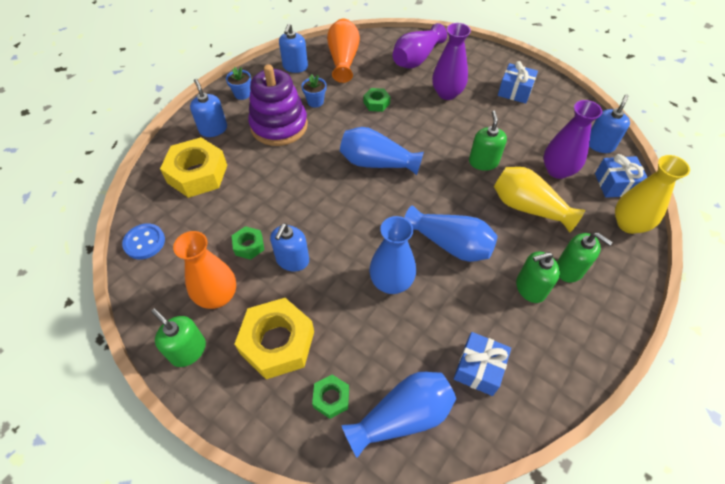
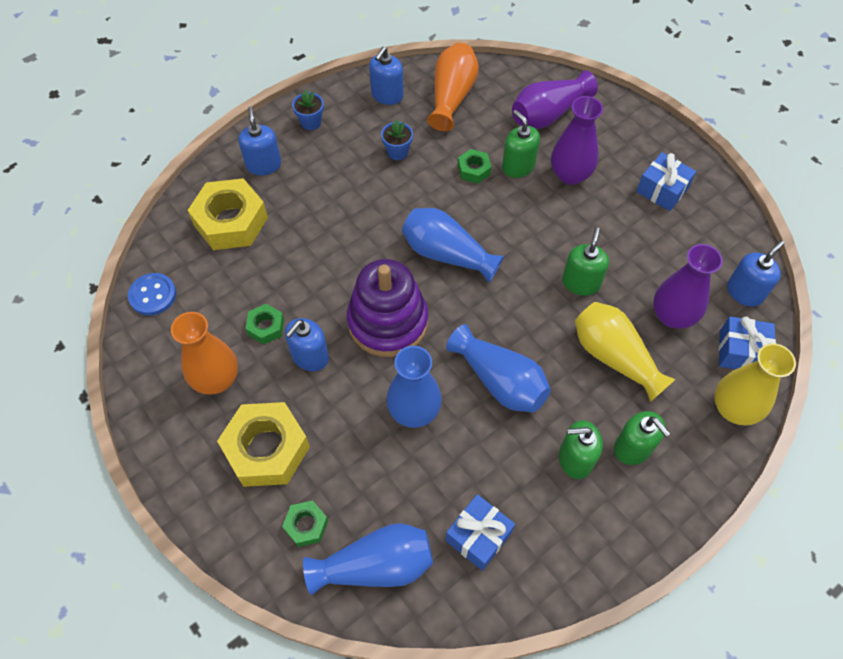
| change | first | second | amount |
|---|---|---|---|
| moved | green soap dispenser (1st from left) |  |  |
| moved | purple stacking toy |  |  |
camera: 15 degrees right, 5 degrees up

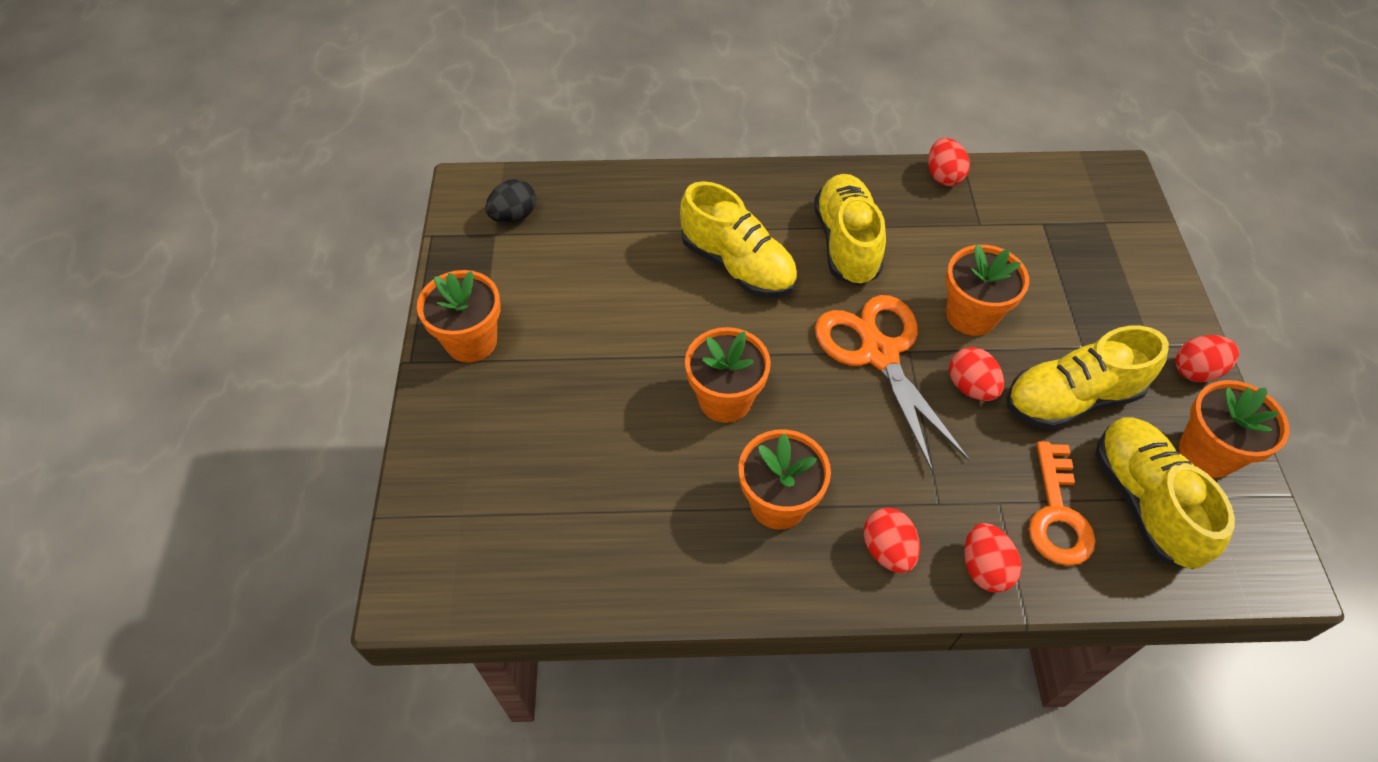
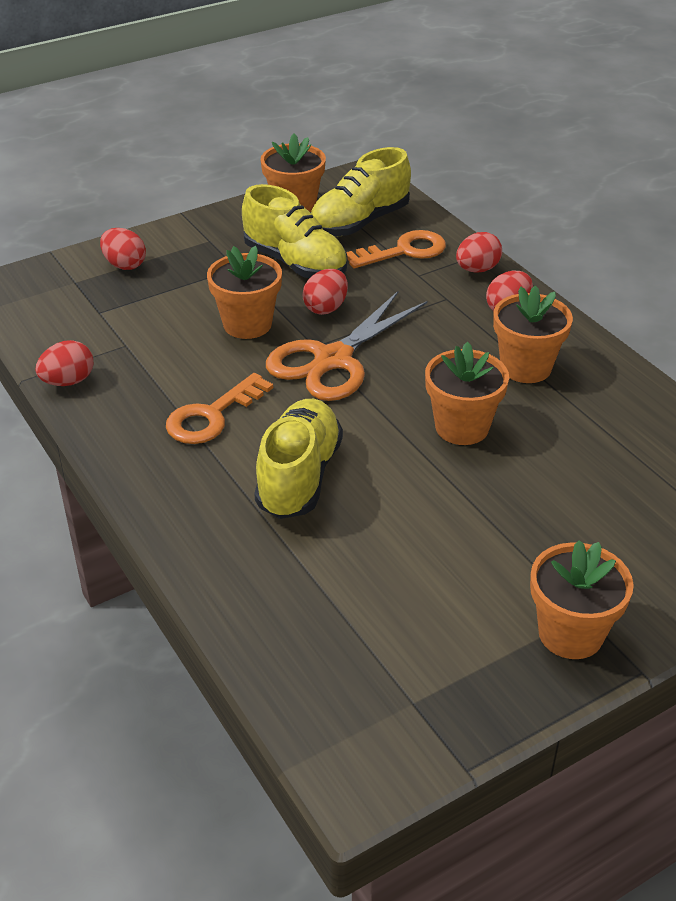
| change | first | second | amount |
|---|---|---|---|
| removed | black egg |  |  |
| moved | red egg (5th from left in the first image) | red egg (2nd from left) |  |
| replaced | yellow shoe (2nd from left) | orange key (1st from left) |  |
camera: 120 degrees left, 15 degrees down

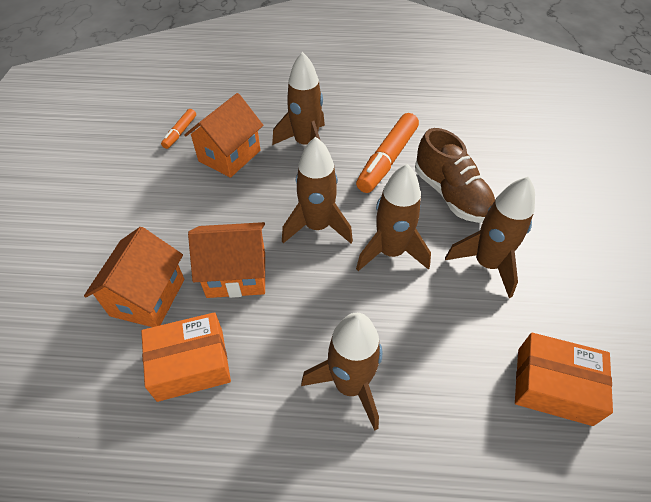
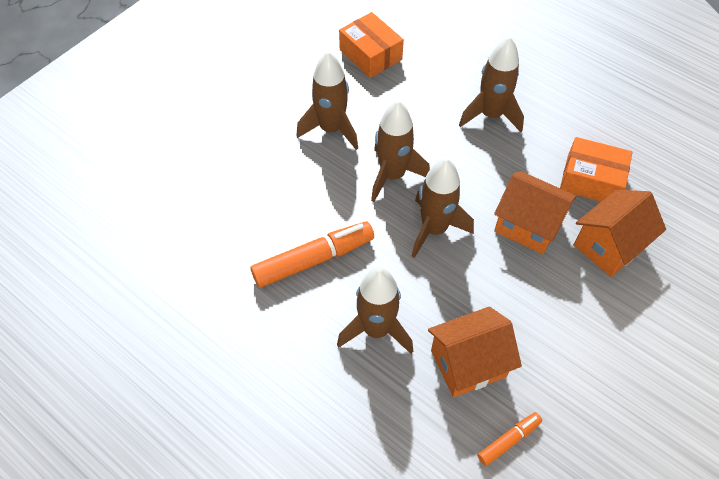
| change | first | second | amount |
|---|---|---|---|
| removed | brown shoe |  |  |
camera: 145 degrees left, 5 degrees up

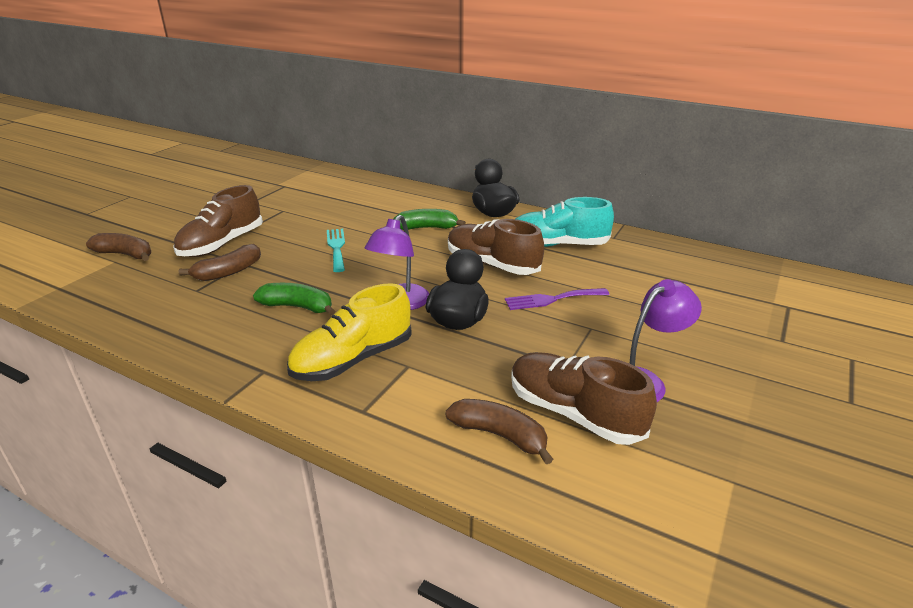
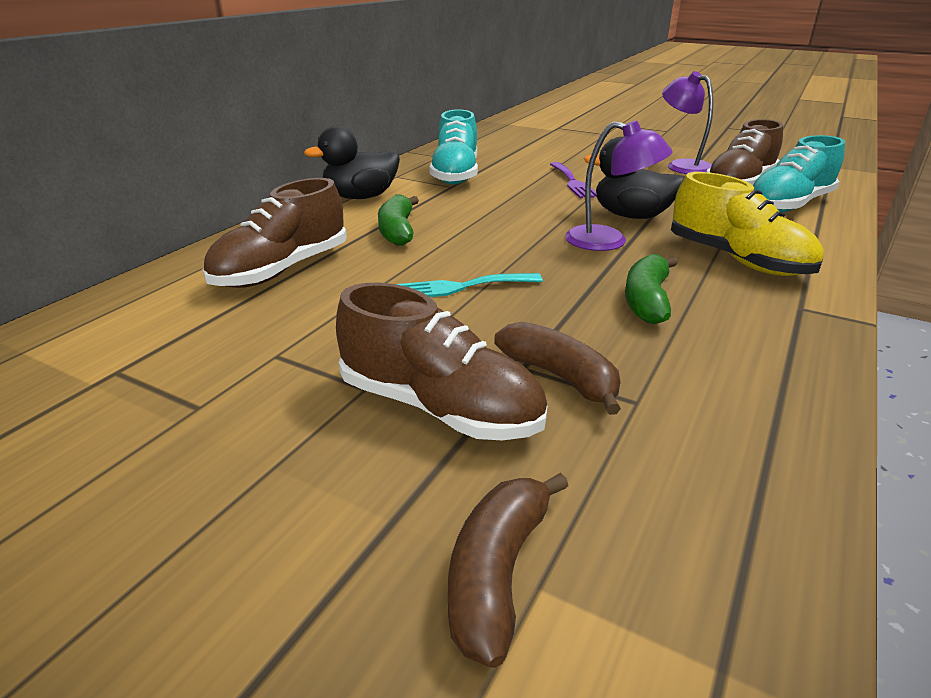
| change | first | second | amount |
|---|---|---|---|
| moved | brown shoe (2nd from left in the first image) | brown shoe (1st from left) |  |
| replaced | brown banana (3rd from left) | turquoise shoe (2nd from left) |  |
camera: 90 degrees left, 0 degrees up

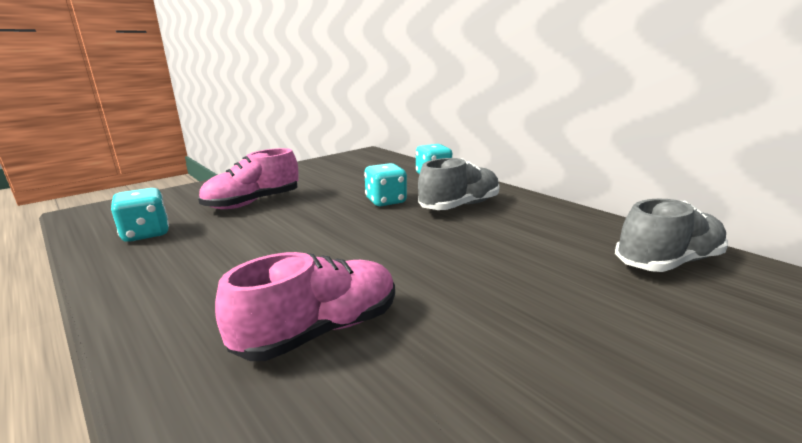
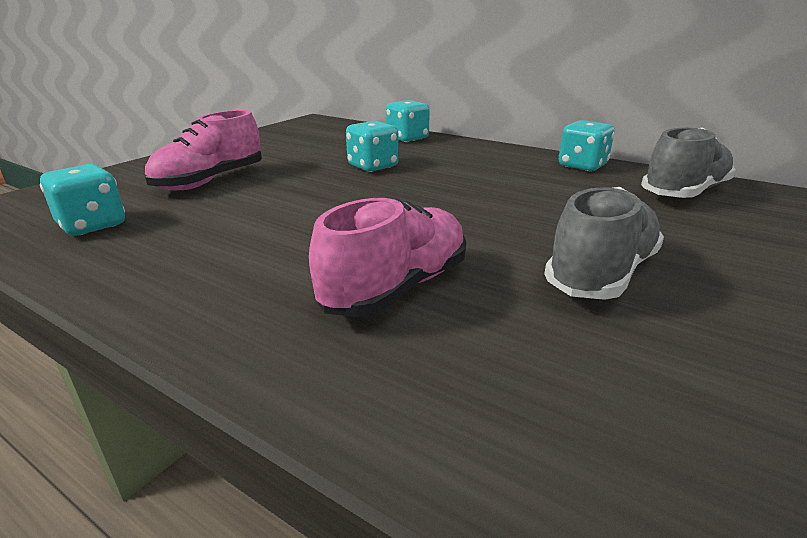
| change | first | second | amount |
|---|---|---|---|
| added |  | turquoise dice (4th from left) |  |
| moved | grey shoe (1st from left) |  |  |
camera: 15 degrees left, 5 degrees up

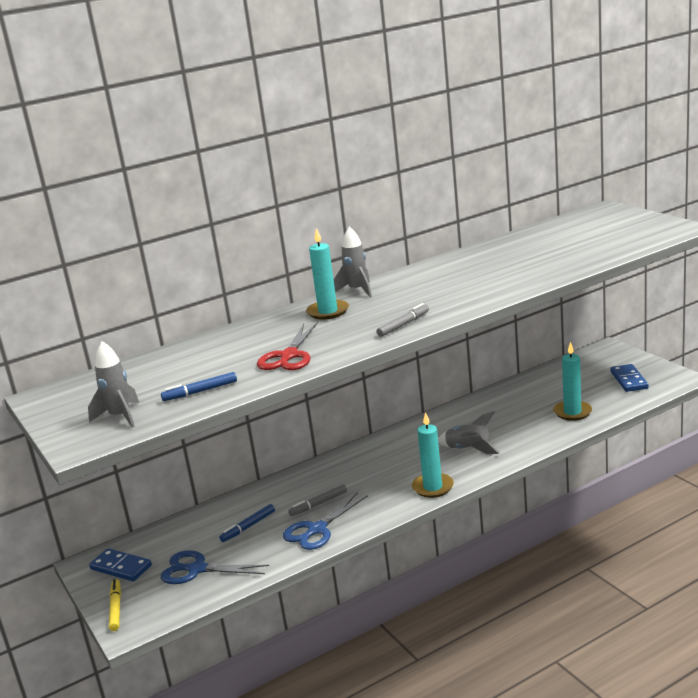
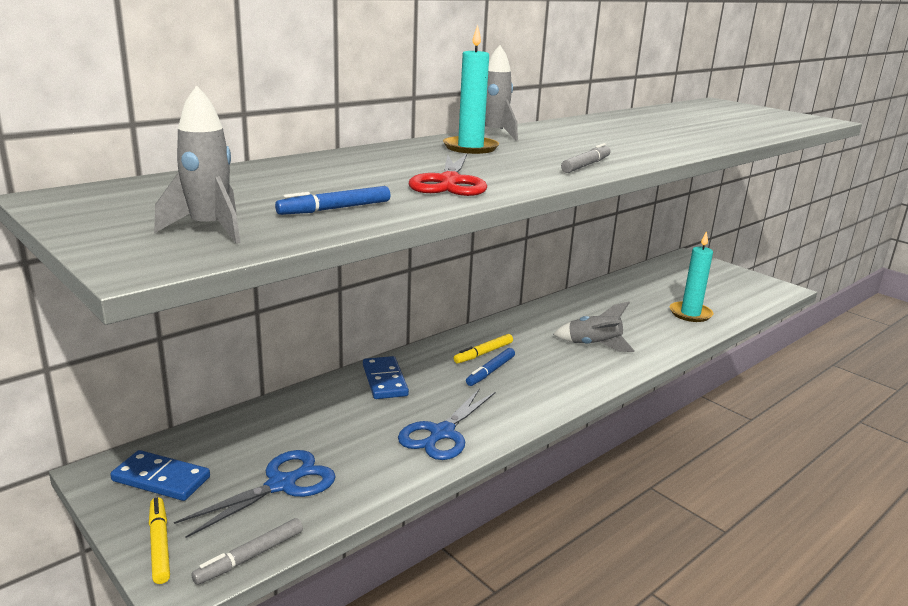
| change | first | second | amount |
|---|---|---|---|
| removed | turquoise candle (2nd from left) |  |  |
| added |  | yellow marker (2nd from left) |  |
| moved | blue marker (2nd from left) |  |  |
| moved | grey marker (1st from left) |  |  |
| moved | blue domino (2nd from left) |  |  |
| turned | blue scissors (1st from left) |  | 135 degrees clockwise |
camera: 15 degrees left, 0 degrees up

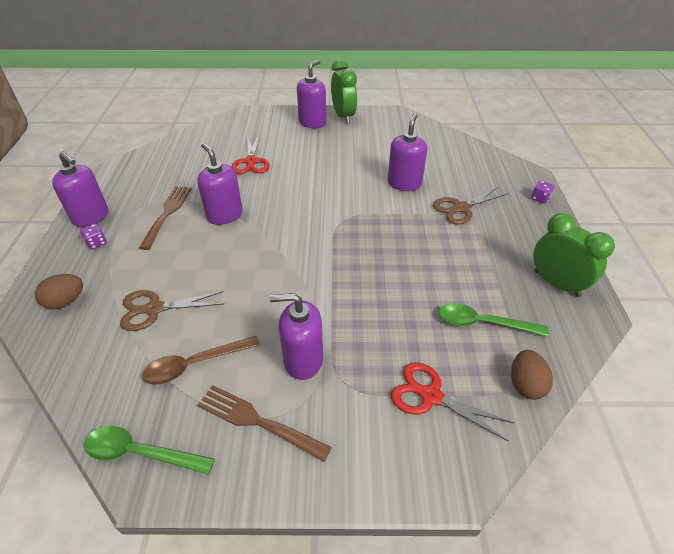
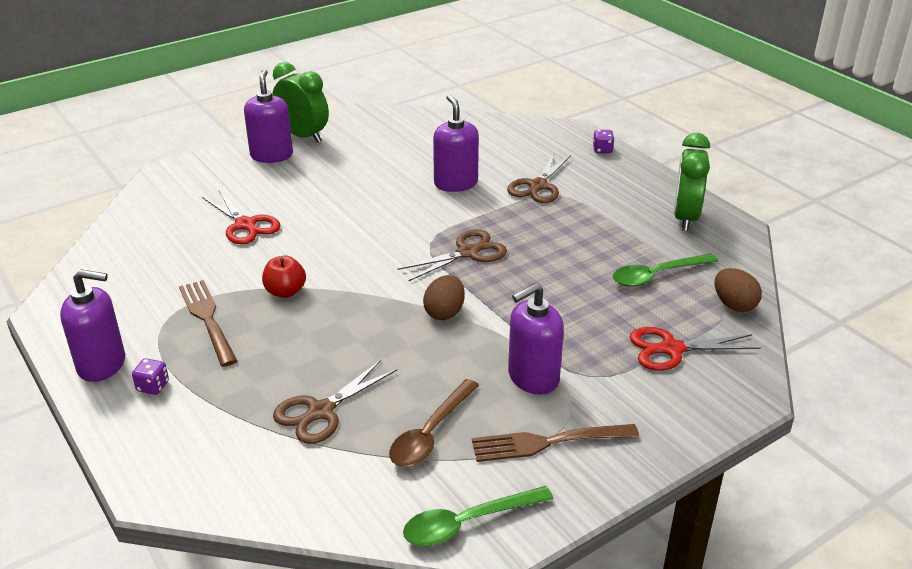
| change | first | second | amount |
|---|---|---|---|
| added |  | brown scissors (2nd from left) |  |
| moved | brown egg (1st from left) |  |  |
| replaced | purple soap dispenser (2nd from left) | red apple |  |
| turned | green clock (2nd from left) |  | 90 degrees counterclockwise |
camera: 35 degrees left, 10 degrees down

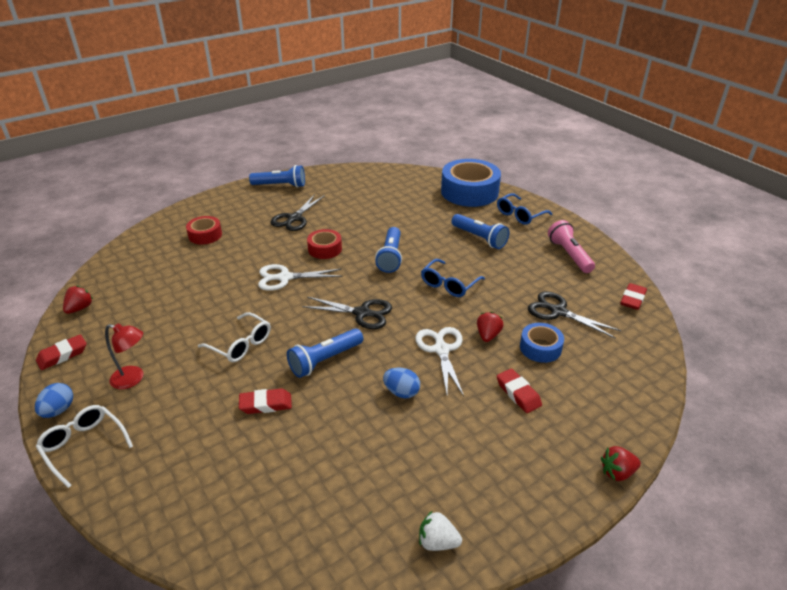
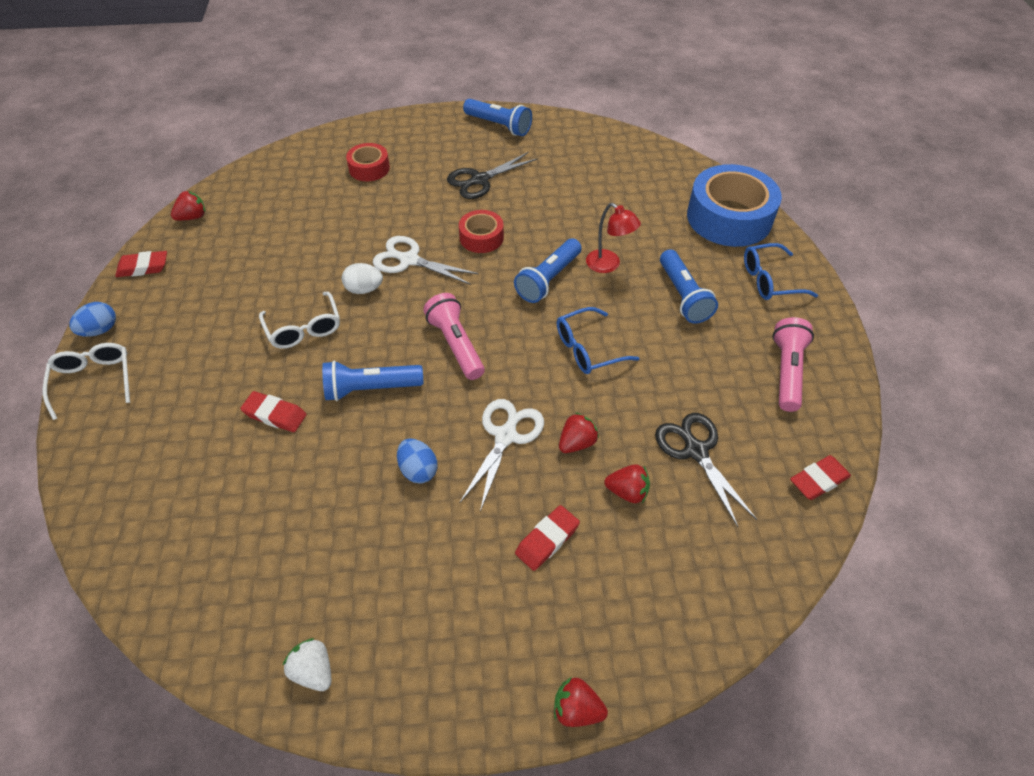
| change | first | second | amount |
|---|---|---|---|
| added |  | white egg |  |
| moved | red lamp |  |  |
| replaced | black scissors (2nd from left) | pink flashlight (1st from left) |  |
| replaced | blue tape (2nd from left) | red strawberry (4th from left) |  |
| turned | red eraser (3rd from left) |  | 45 degrees clockwise |
camera: 30 degrees right, 15 degrees up

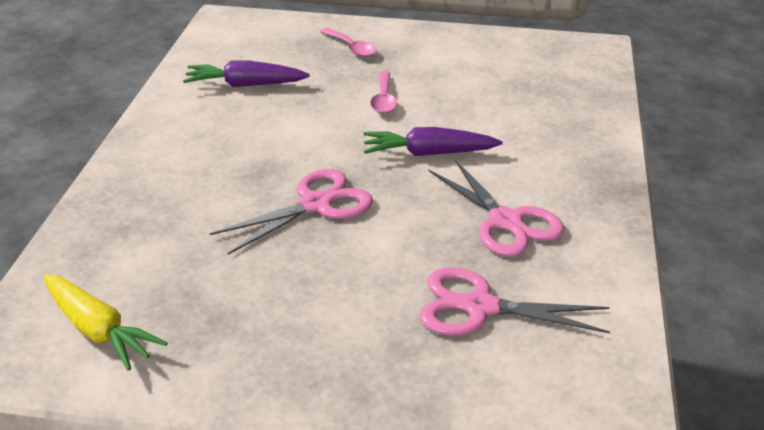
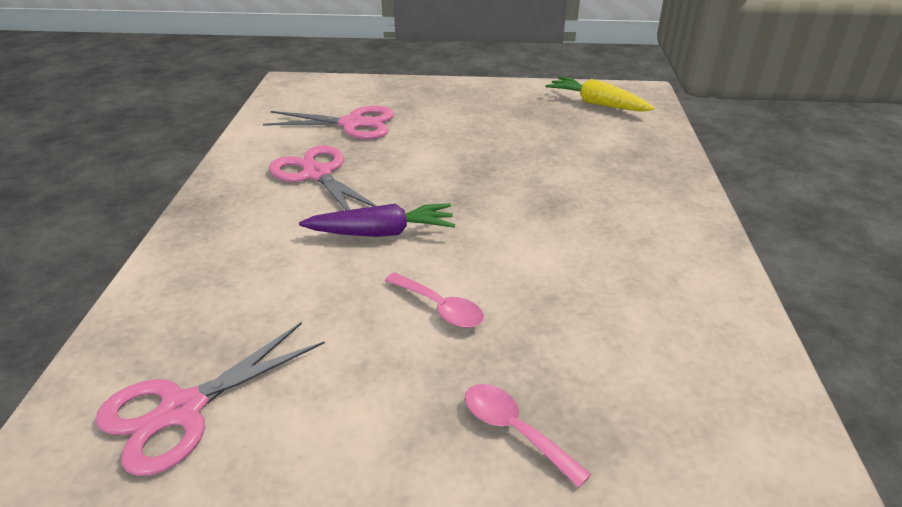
| change | first | second | amount |
|---|---|---|---|
| removed | purple carrot (1st from left) |  |  |
| moved | pink scissors (1st from left) |  |  |
| turned | pink spoon (2nd from left in the first image) | pink spoon (1st from left) | 135 degrees clockwise |
camera: 175 degrees right, 0 degrees up

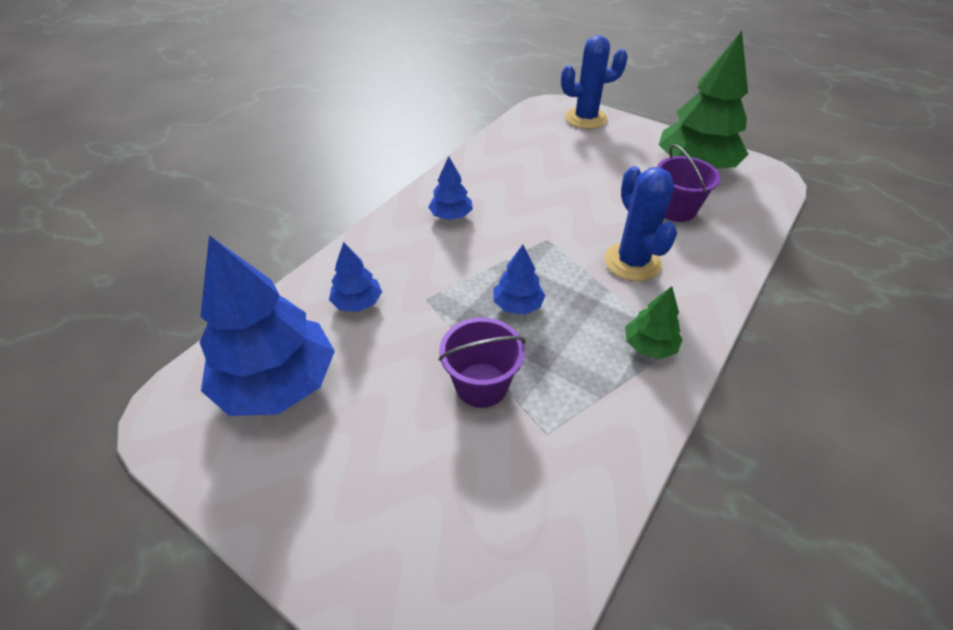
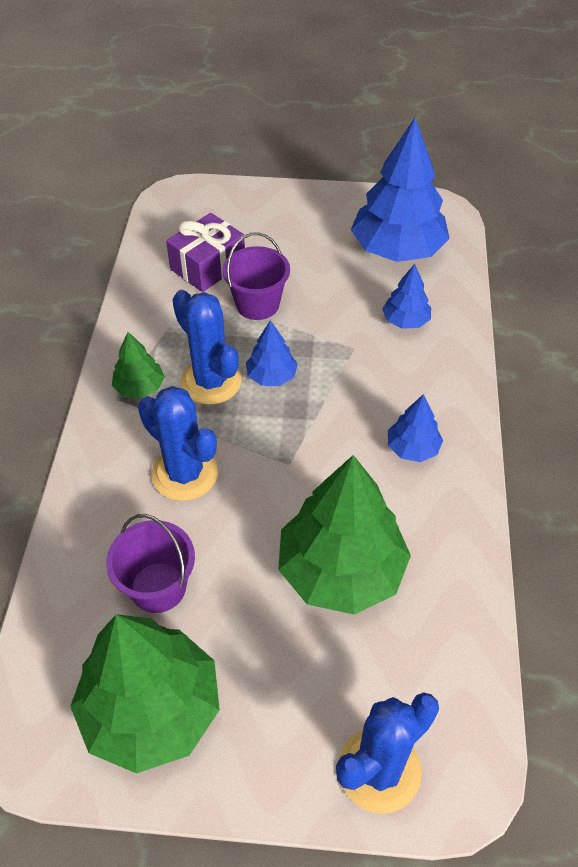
| change | first | second | amount |
|---|---|---|---|
| added |  | purple gift |  |
| added |  | blue cactus (2nd from left) |  |
| added |  | green tree (3rd from left) |  |
camera: 150 degrees right, 5 degrees up

